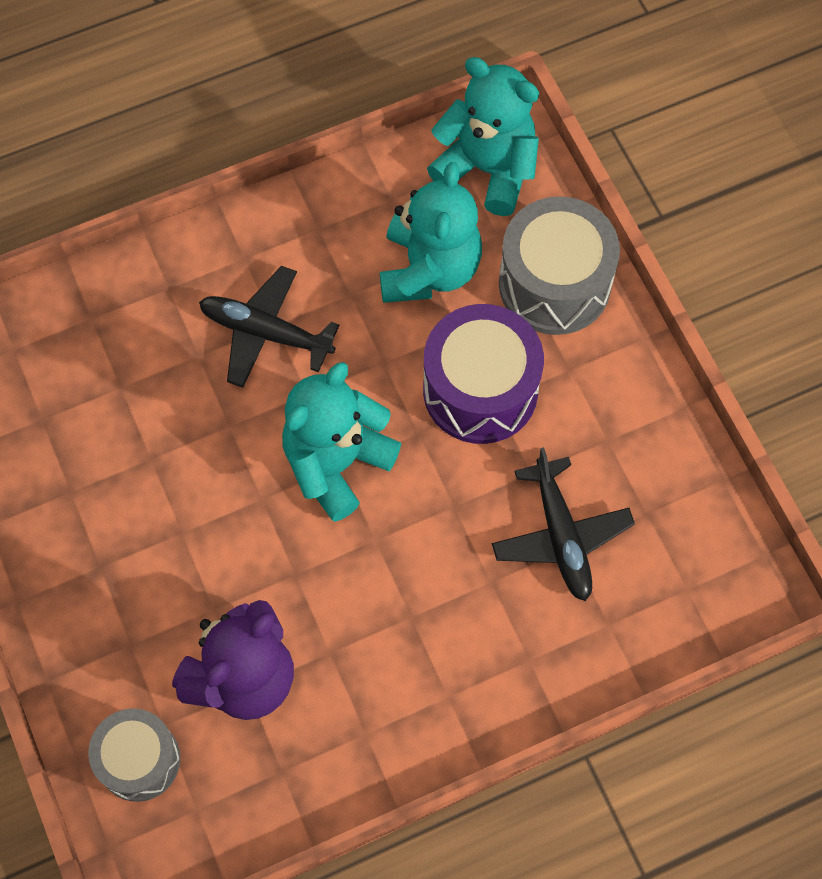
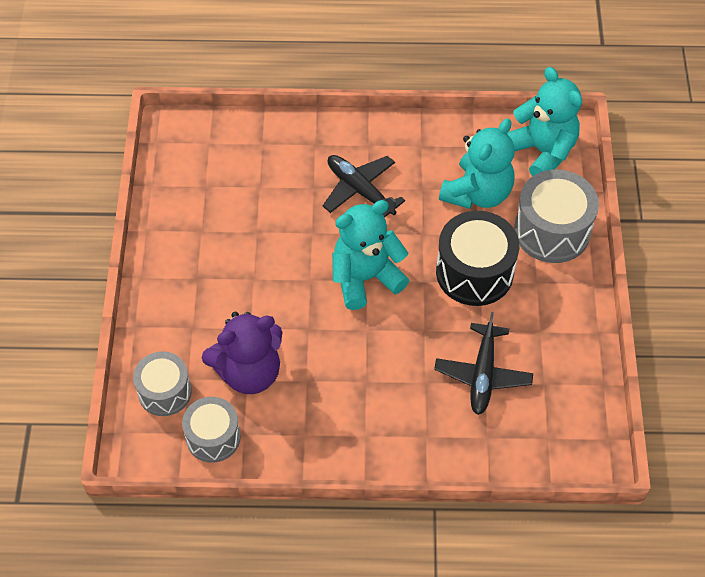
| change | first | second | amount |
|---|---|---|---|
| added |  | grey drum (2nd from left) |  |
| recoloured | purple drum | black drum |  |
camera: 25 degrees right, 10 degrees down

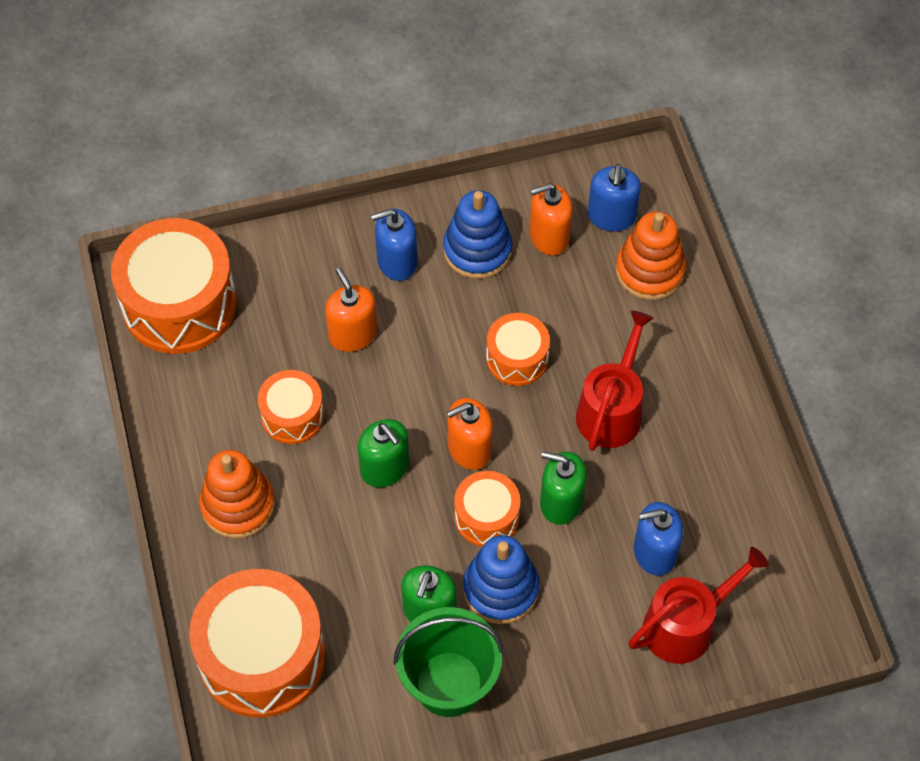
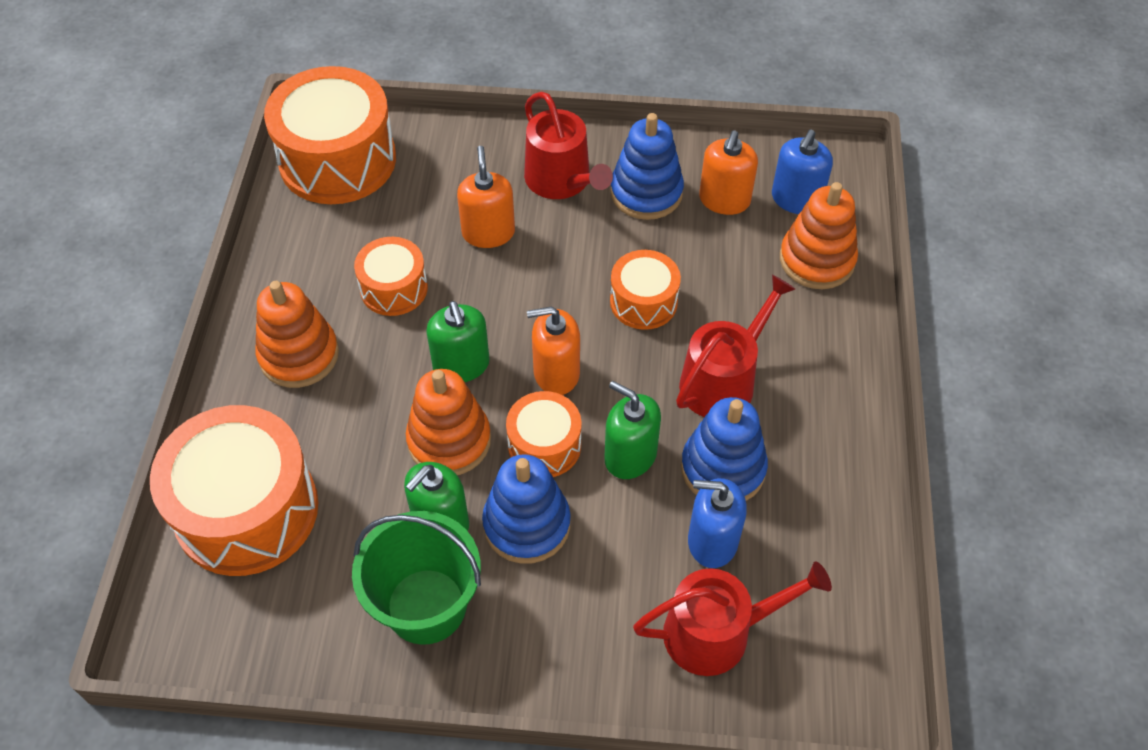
| change | first | second | amount |
|---|---|---|---|
| added |  | orange stacking toy (2nd from left) |  |
| added |  | blue stacking toy (3rd from left) |  |
| replaced | blue soap dispenser (1st from left) | red watering can (1st from left) |  |
| turned | orange soap dispenser (3rd from left) |  | 75 degrees counterclockwise |
camera: 20 degrees right, 5 degrees down

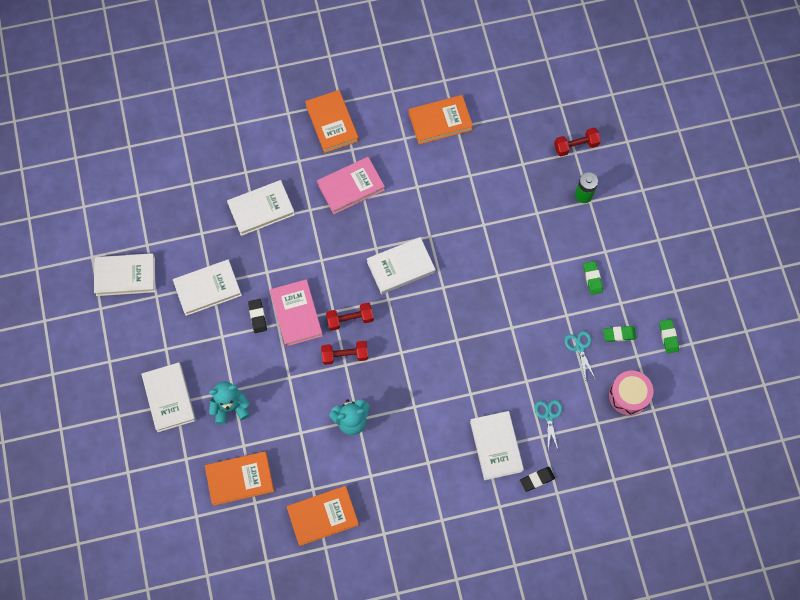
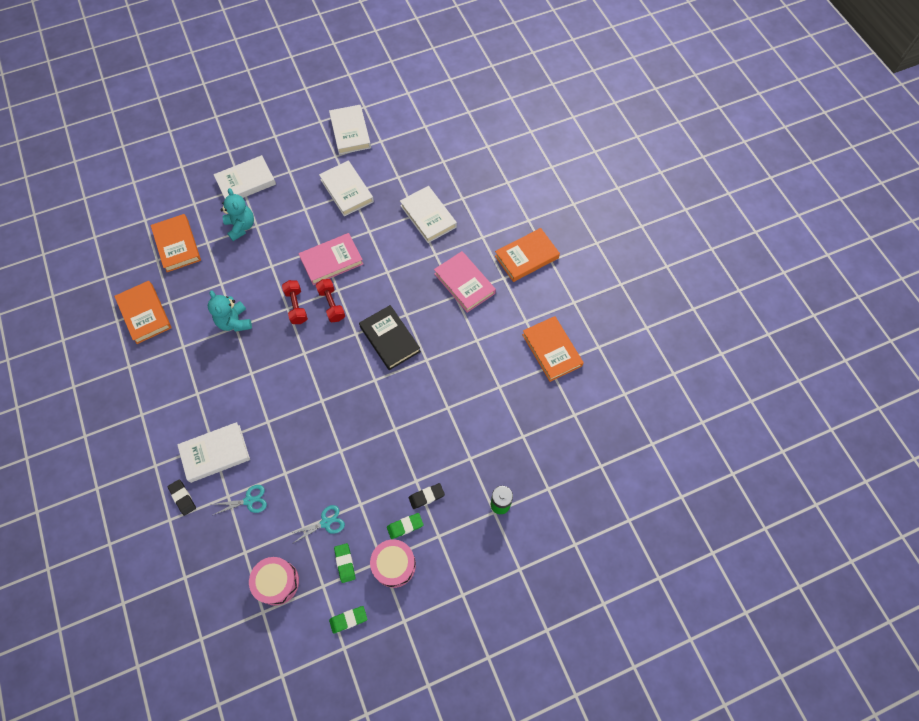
| change | first | second | amount |
|---|---|---|---|
| removed | red dumbbell (3rd from left) |  |  |
| added |  | pink drum (2nd from left) |  |
| moved | black eraser (1st from left in the first image) | black eraser (2nd from left) |  |
| recoloured | white book (5th from left) | black book |  |
camera: 80 degrees right, 5 degrees down

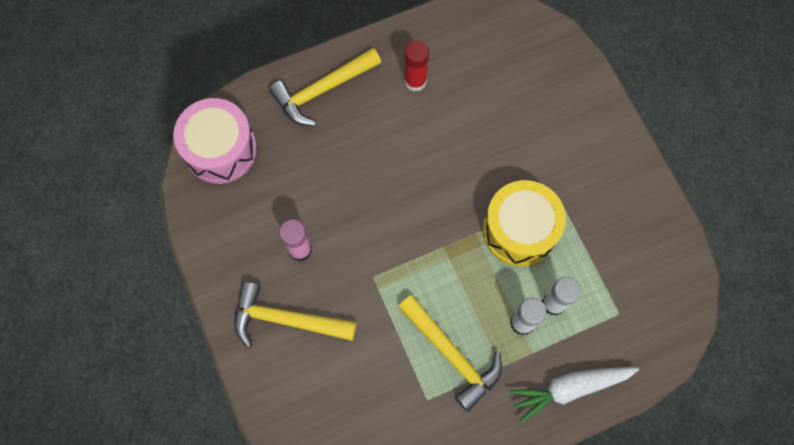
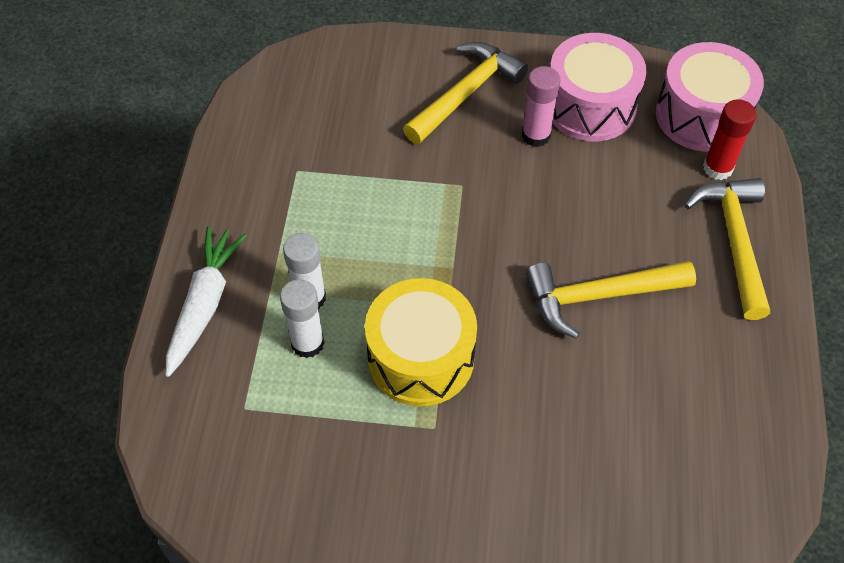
| change | first | second | amount |
|---|---|---|---|
| added |  | pink drum (1st from left) |  |
| moved | yellow hammer (3rd from left in the first image) | yellow hammer (2nd from left) |  |
| moved | red glue stick |  |  |
camera: 120 degrees right, 15 degrees down

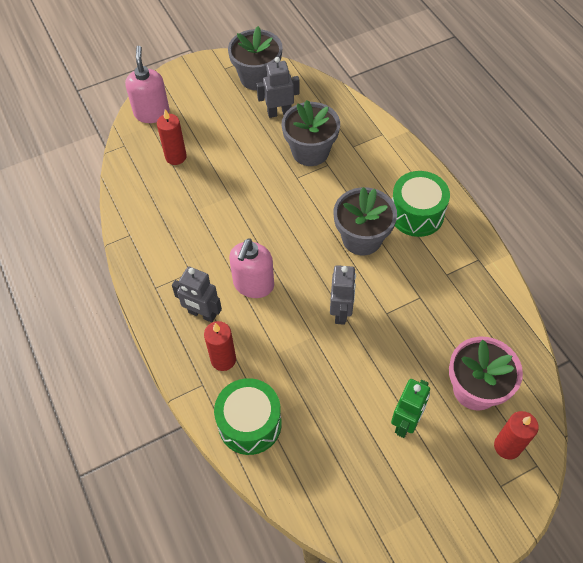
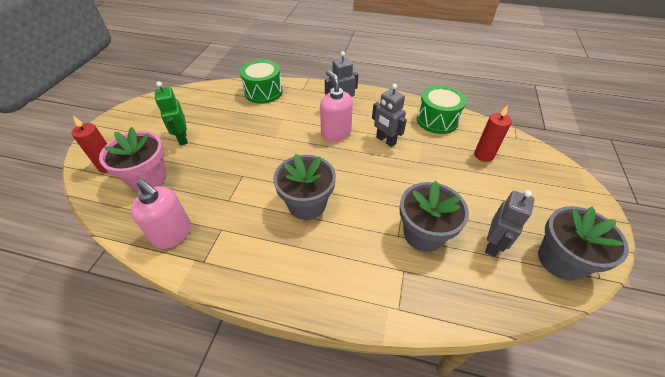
| change | first | second | amount |
|---|---|---|---|
| removed | red candle (2nd from left) |  |  |
| moved | pink soap dispenser (1st from left) |  |  |
| moved | grey robot (3rd from left in the first image) | grey robot (2nd from left) |  |
| moved | green drum (2nd from left) |  |  |
camera: 130 degrees right, 10 degrees down

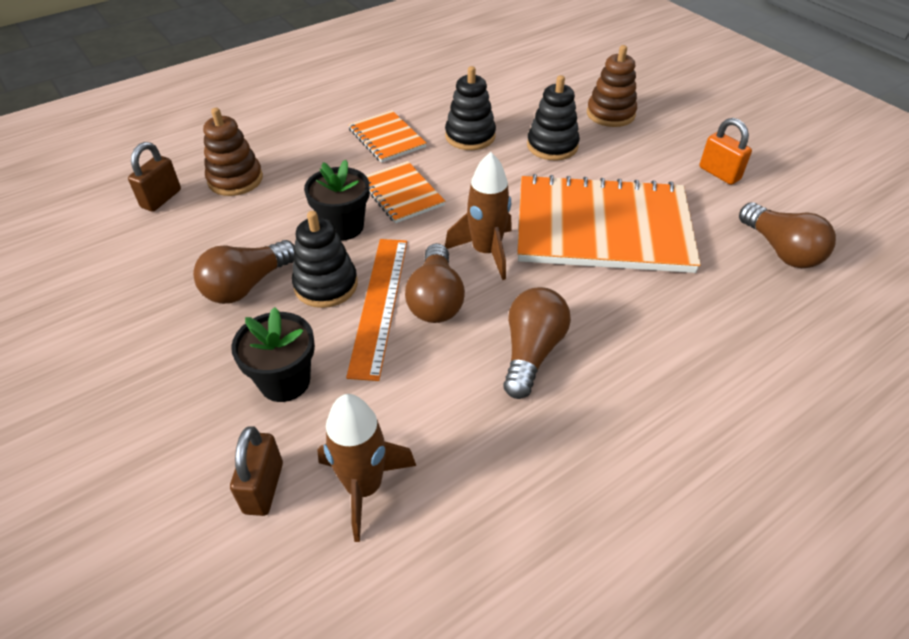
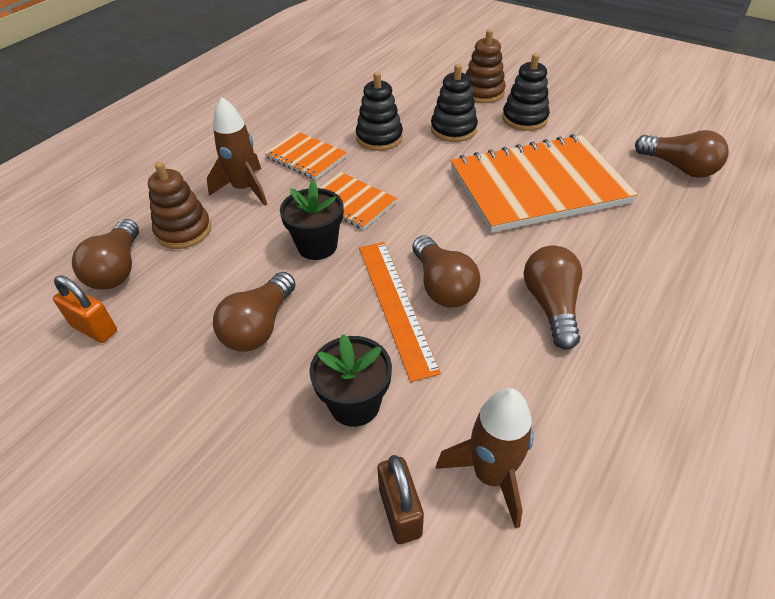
| change | first | second | amount |
|---|---|---|---|
| moved | black stacking toy (1st from left in the first image) | black stacking toy (3rd from left) |  |
| moved | brown rocket (2nd from left in the first image) | brown rocket (1st from left) |  |
| moved | orange padlock |  |  |
| replaced | brown padlock (1st from left) | brown light bulb (1st from left) |  |
camera: 20 degrees left, 0 degrees up

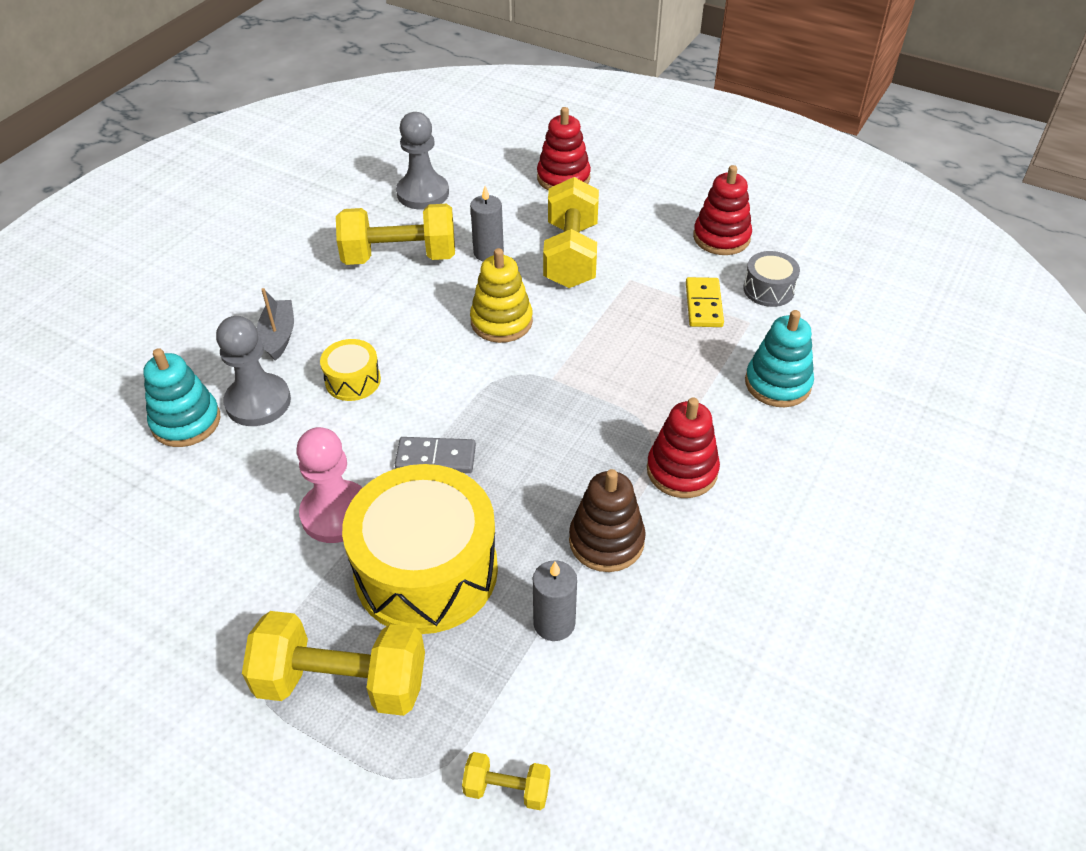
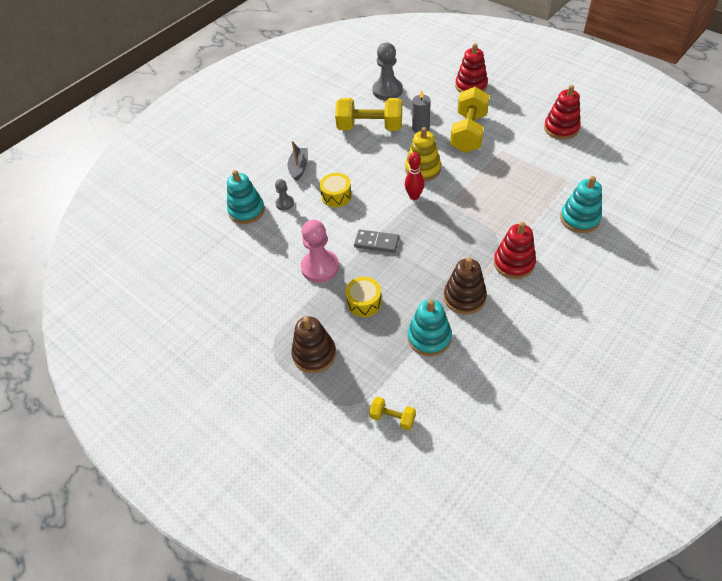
| change | first | second | amount |
|---|---|---|---|
| removed | yellow domino |  |  |
| removed | grey drum |  |  |
| added |  | red bowling pin |  |
| replaced | yellow dumbbell (1st from left) | brown stacking toy (1st from left) |  |
| replaced | grey candle (2nd from left) | turquoise stacking toy (2nd from left) |  |
| resized | grey pawn (1st from left) |  | x0.53 |
| resized | yellow drum (2nd from left) |  | x0.45 |
camera: 15 degrees right, 5 degrees up

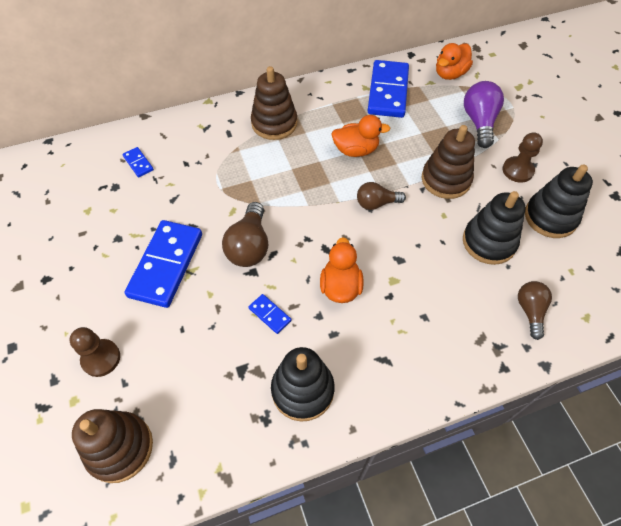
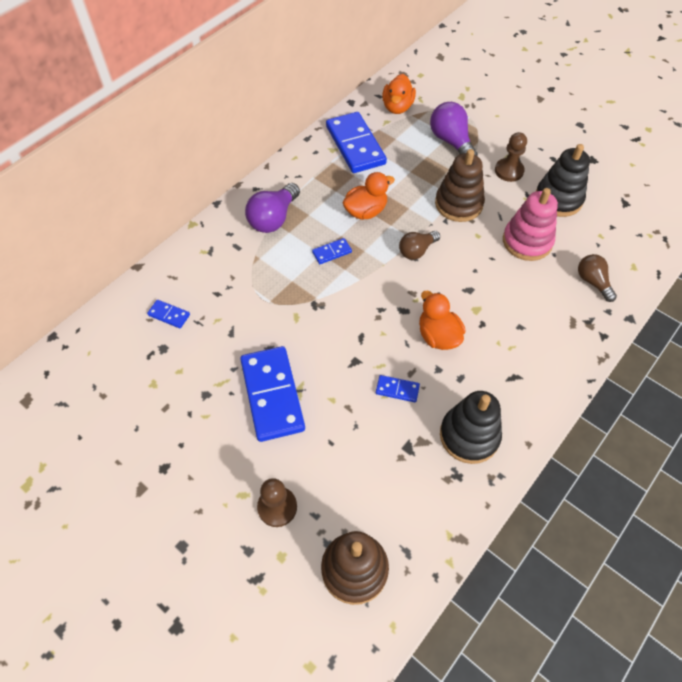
| change | first | second | amount |
|---|---|---|---|
| removed | brown light bulb (1st from left) |  |  |
| added |  | blue domino (3rd from left) |  |
| replaced | brown stacking toy (2nd from left) | purple light bulb (1st from left) |  |
| recoloured | black stacking toy (2nd from left) | pink stacking toy |  |
camera: 30 degrees left, 0 degrees up

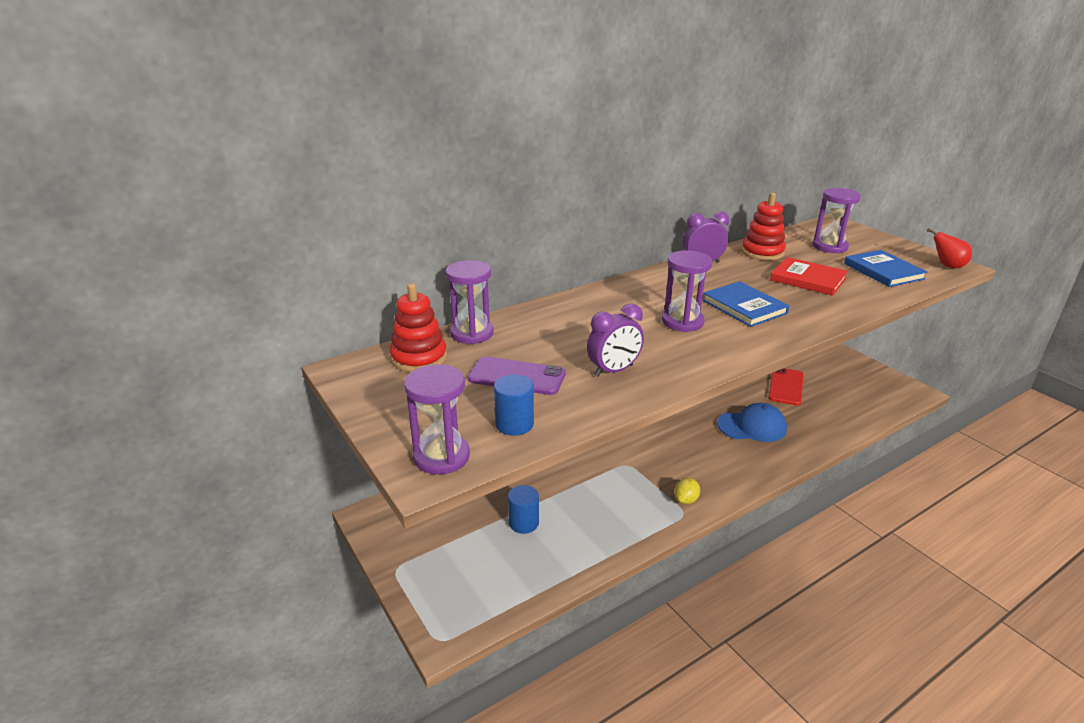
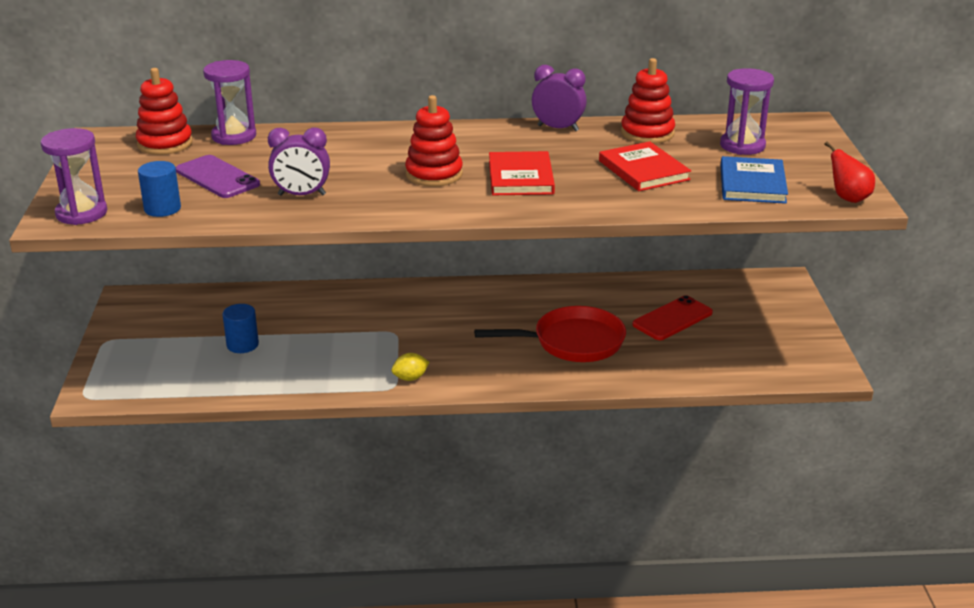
| change | first | second | amount |
|---|---|---|---|
| replaced | purple hourglass (3rd from left) | red stacking toy (2nd from left) |  |
| replaced | blue cap | red pan |  |
| recoloured | blue book (1st from left) | red book (1st from left) |  |
camera: 30 degrees right, 0 degrees up

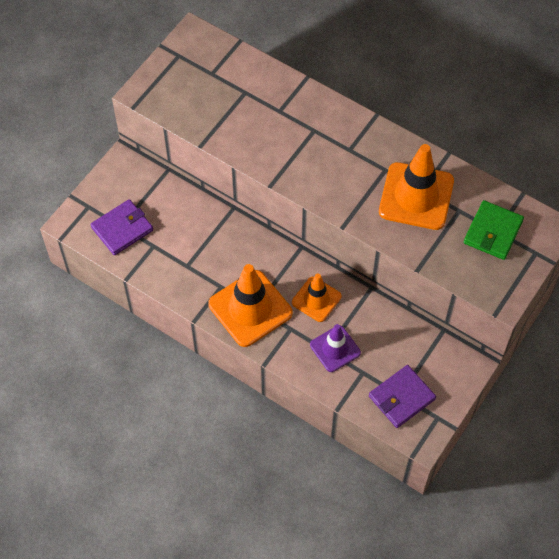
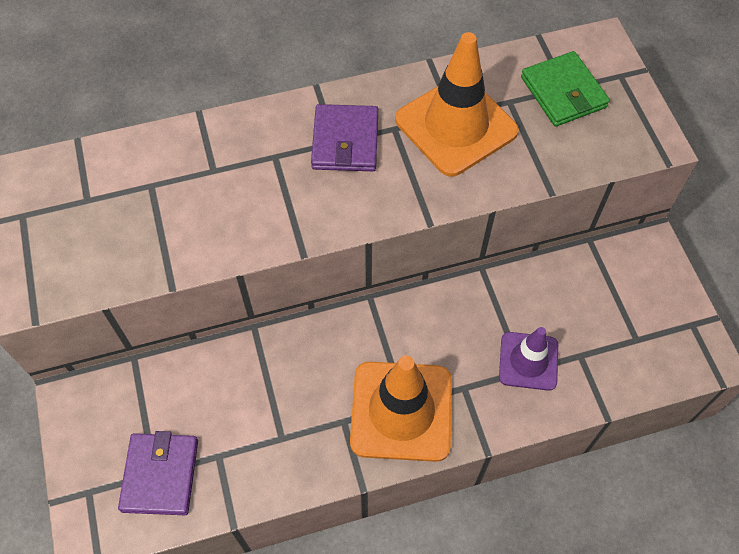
| change | first | second | amount |
|---|---|---|---|
| removed | orange traffic cone (2nd from left) |  |  |
| moved | purple wallet (2nd from left) |  |  |
camera: 50 degrees left, 0 degrees up

